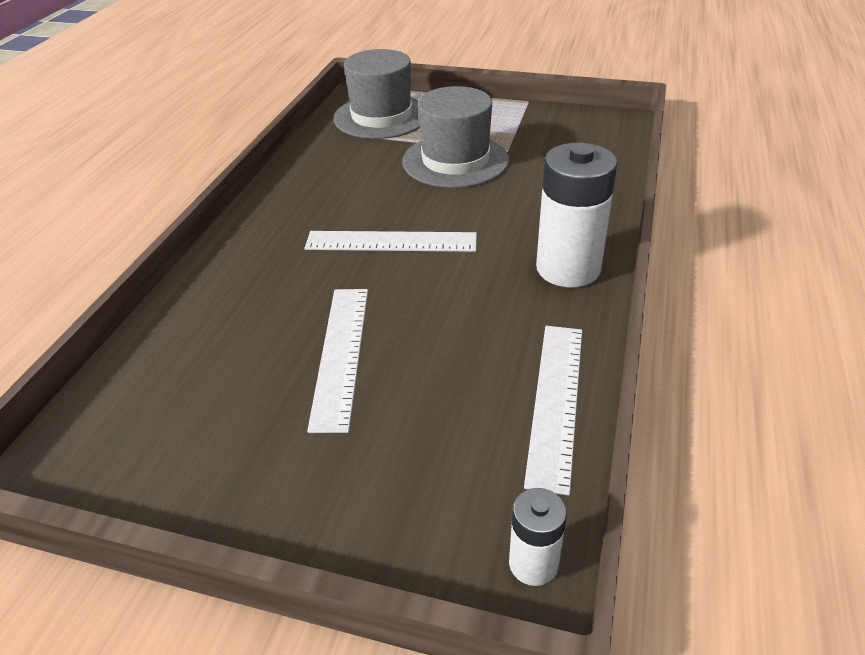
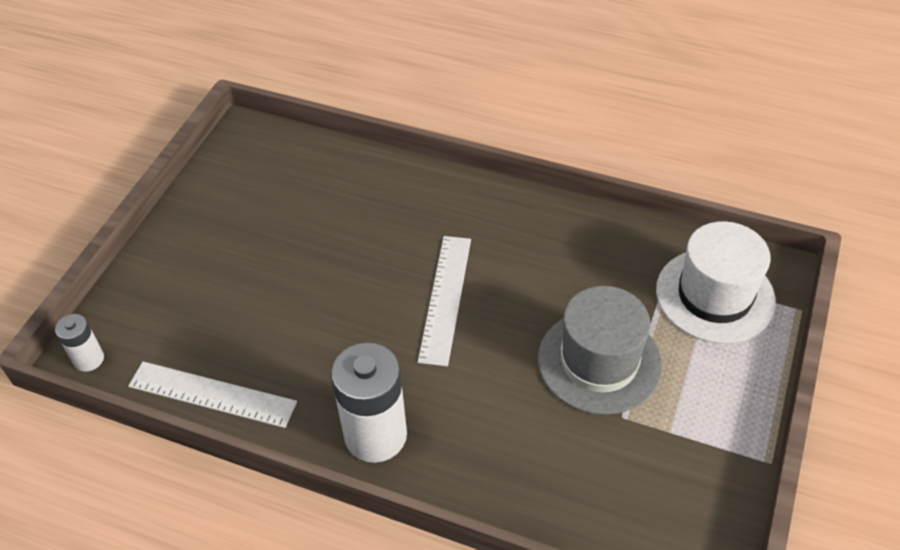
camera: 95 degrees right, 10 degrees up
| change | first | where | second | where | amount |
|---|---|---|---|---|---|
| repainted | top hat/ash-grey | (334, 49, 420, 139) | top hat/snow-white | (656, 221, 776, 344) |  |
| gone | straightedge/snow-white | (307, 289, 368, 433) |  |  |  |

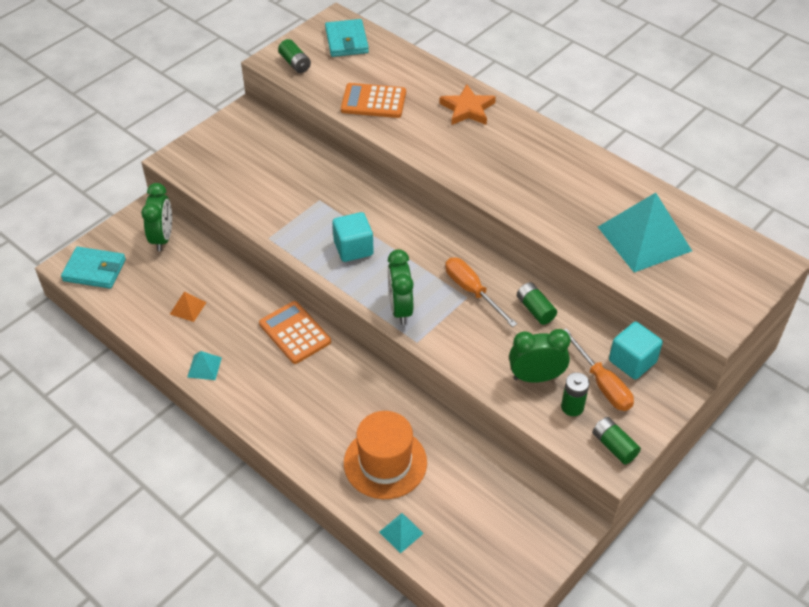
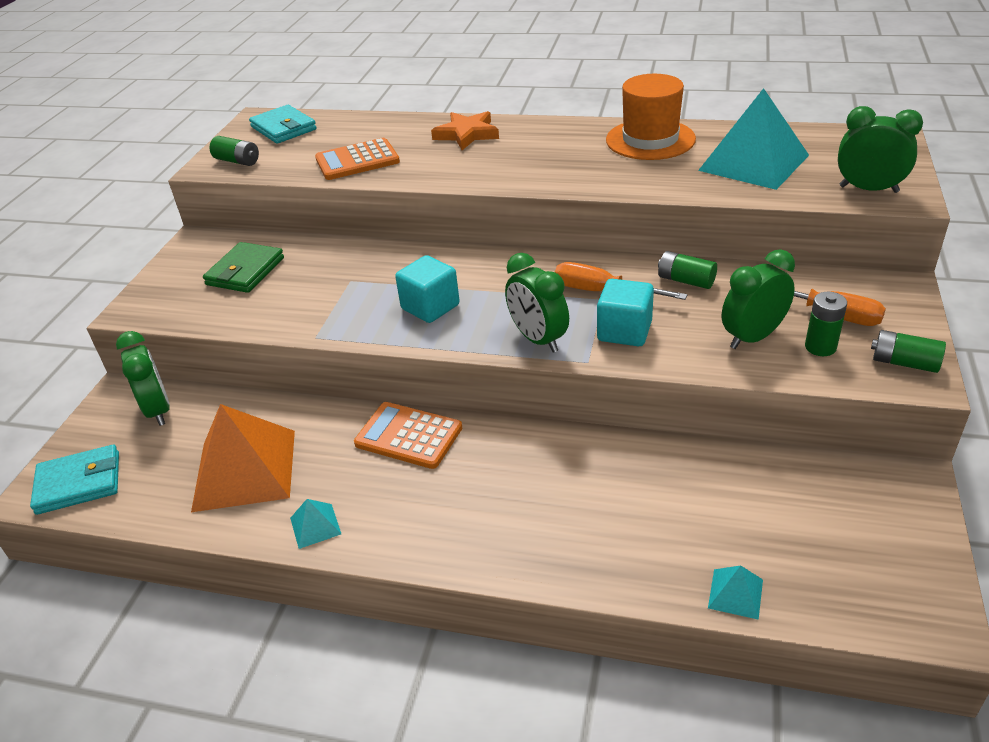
camera: 25 degrees left, 10 degrees down
| change | first | where | second | where | amount |
|---|---|---|---|---|---|
| scaled | pyramid shape/orange | (170, 292, 207, 322) |  | (191, 404, 295, 512) | x2.36 |
| new |  |  | wallet/emerald | (203, 242, 284, 293) |  |
| shifted | cube/turquoise | (609, 322, 663, 379) |  | (597, 279, 654, 346) |  |
| shifted | top hat/orange | (344, 411, 427, 499) |  | (606, 74, 696, 160) |  |
| new |  |  | clock/emerald | (838, 106, 923, 193) |  |

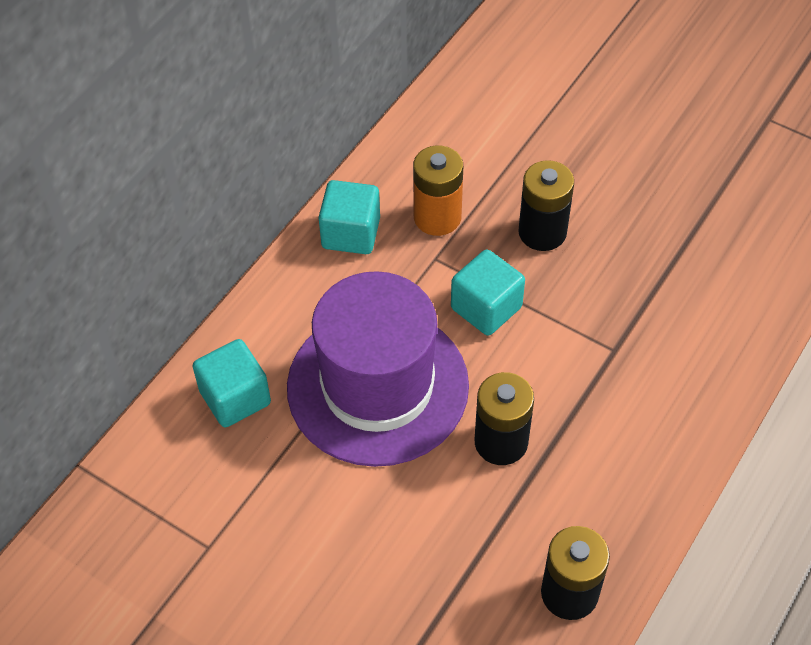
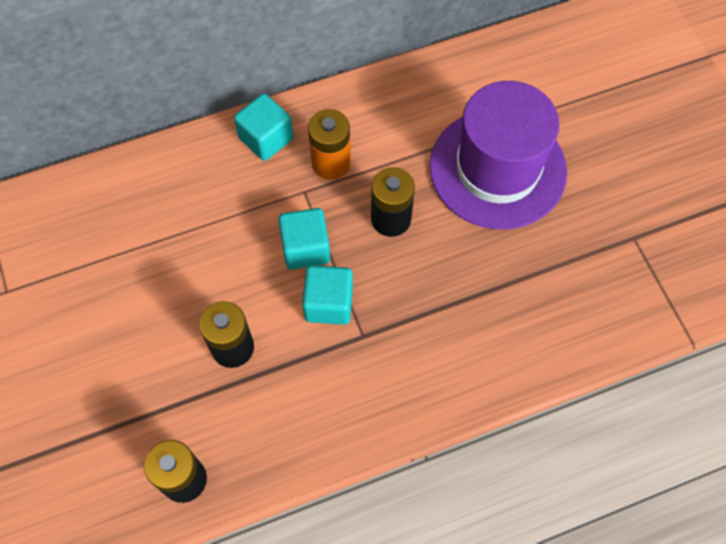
camera: 35 degrees right, 10 degrees up
| change | first | where | second | where | amount |
|---|---|---|---|---|---|
| shifted | cube/turquoise | (193, 339, 271, 427) |  | (302, 265, 353, 325) |  |
| shifted | top hat/violet | (287, 271, 469, 467) |  | (430, 81, 567, 230) |  |

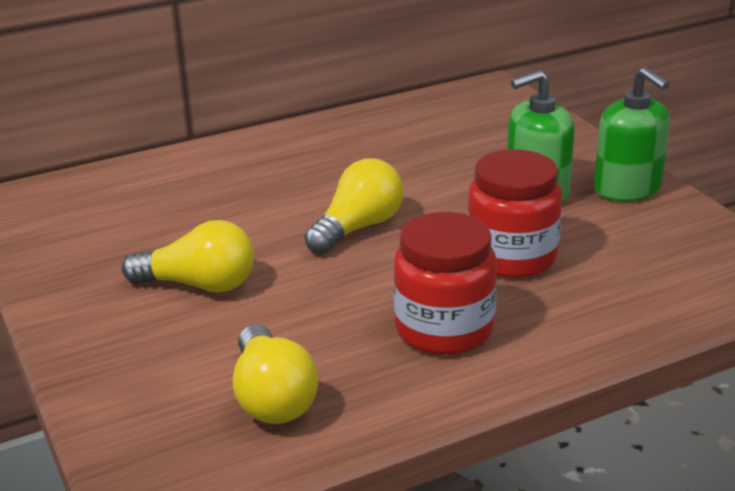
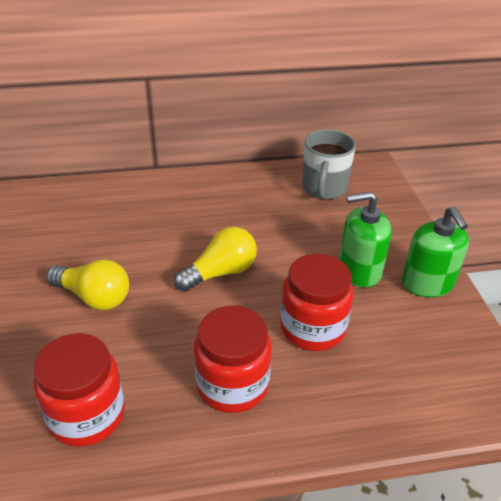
camera: 15 degrees right, 10 degrees up
| change | first | where | second | where | amount |
|---|---|---|---|---|---|
| swapped | lightbulb/golden | (233, 325, 318, 424) | preserve jar/red | (33, 333, 125, 447) |  |
| new |  |  | tea mug/ash-grey | (302, 129, 356, 200) |  |

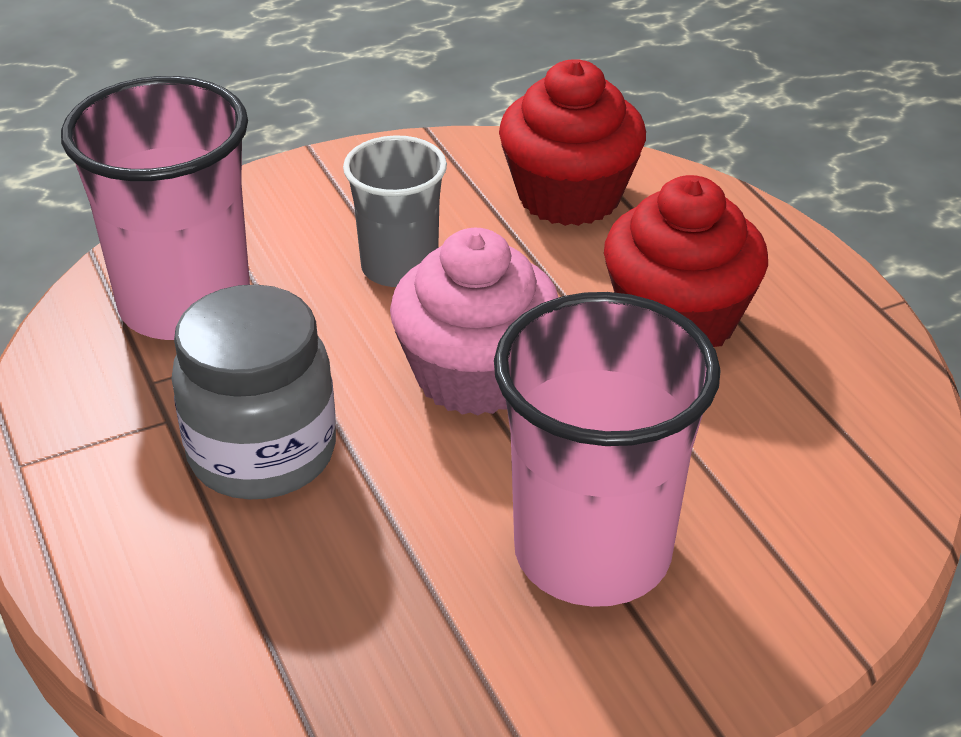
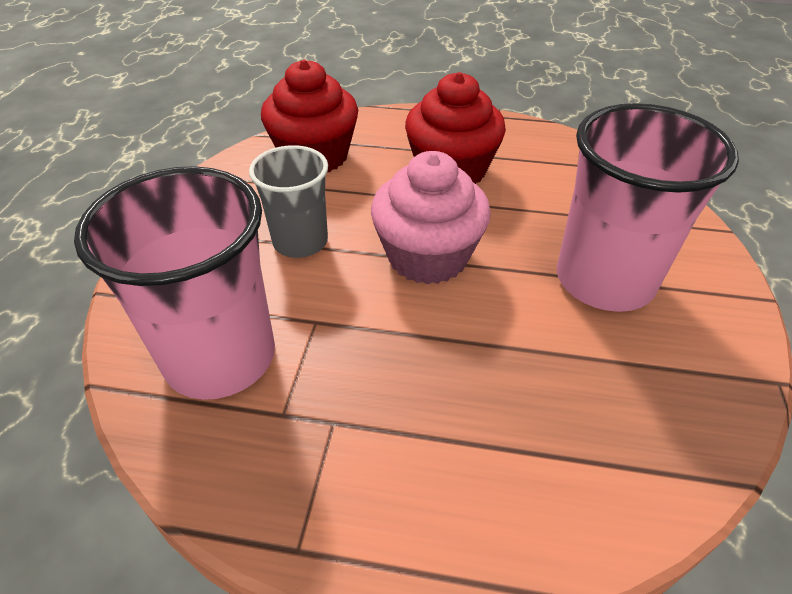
camera: 55 degrees left, 5 degrees up
| change | first | where | second | where | amount |
|---|---|---|---|---|---|
| gone | preserve jar/ash-grey | (171, 284, 336, 500) |  |  |  |

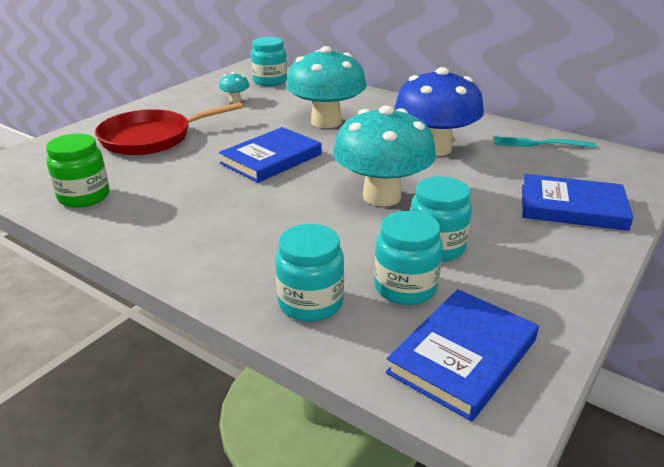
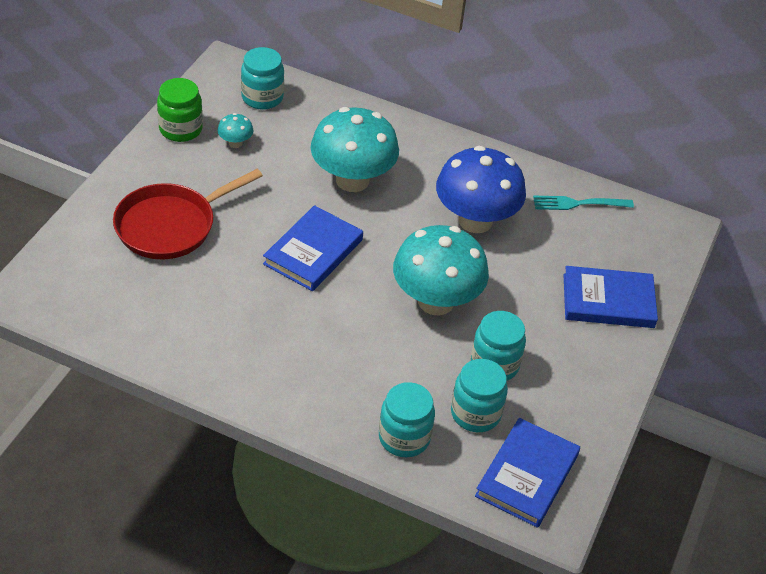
camera: 15 degrees left, 15 degrees up
| change | first | where | second | where | amount |
|---|---|---|---|---|---|
| shifted | preserve jar/emerald | (46, 133, 110, 208) |  | (157, 78, 203, 142) |  |

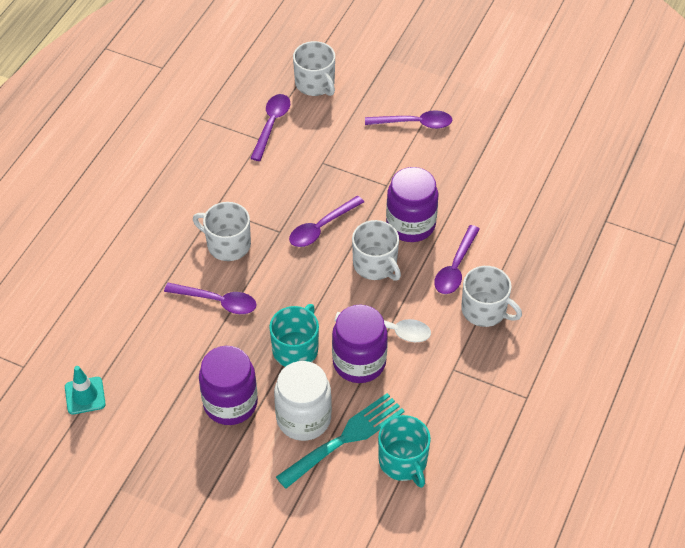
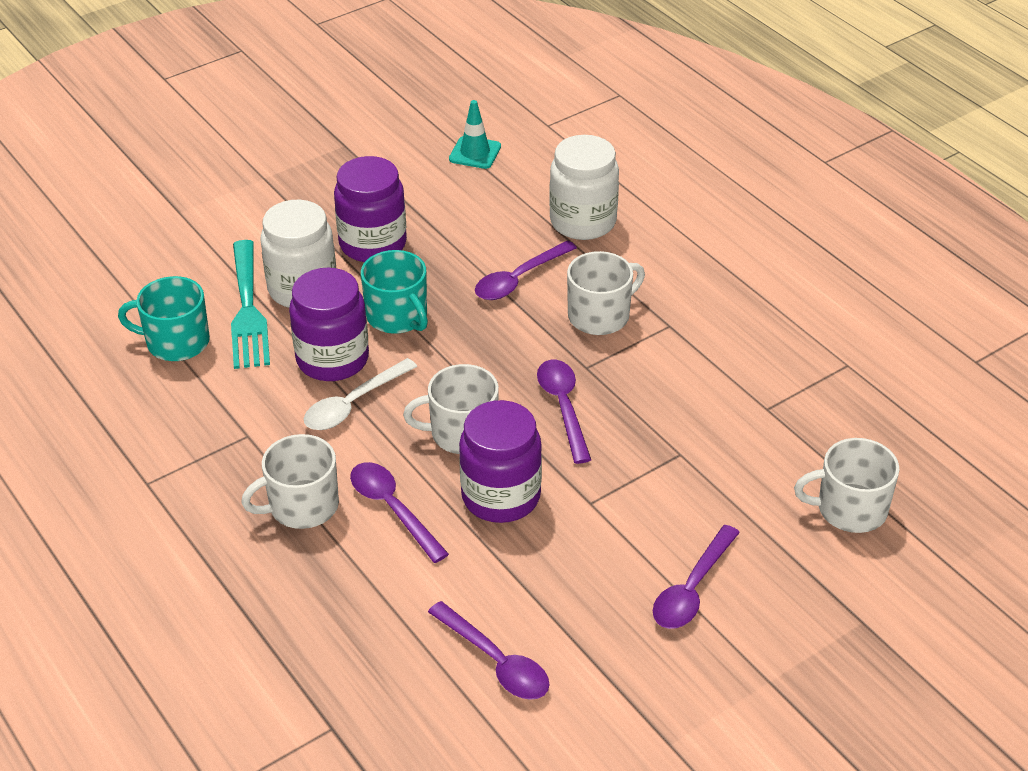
camera: 120 degrees right, 10 degrees down
| change | first | where | second | where | amount |
|---|---|---|---|---|---|
| shifted | tablespoon/violet | (250, 94, 290, 161) |  | (428, 601, 550, 700) |  |
| new |  |  | preserve jar/snow-white | (549, 135, 619, 240) |  |

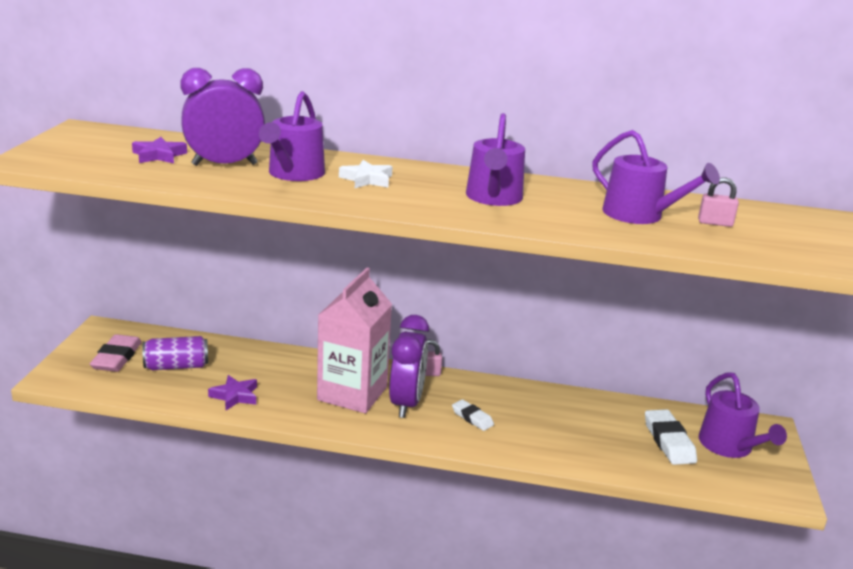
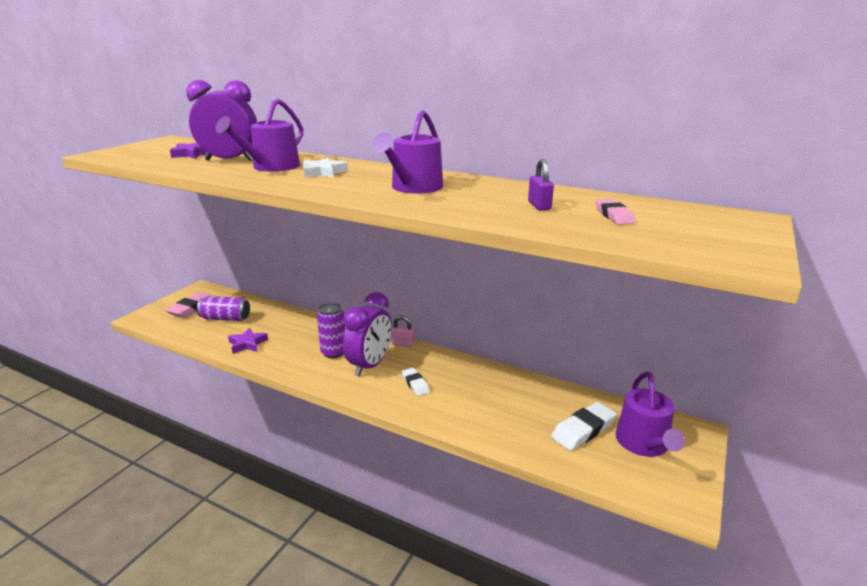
camera: 20 degrees right, 0 degrees up
| change | first | where | second | where | amount |
|---|---|---|---|---|---|
| swapped | milk carton/rosy | (317, 268, 392, 414) | tin/violet | (317, 303, 345, 358) |  |
| swapped | sprinkling can/violet | (592, 130, 720, 224) | padlock/violet | (528, 159, 554, 210) |  |
| rotated | eraser/snow-white | (645, 409, 697, 465) |  | (551, 402, 617, 451) | 45 degrees clockwise |
| swapped | padlock/rosy | (698, 177, 739, 227) | eraser/rosy | (595, 199, 635, 225) |  |

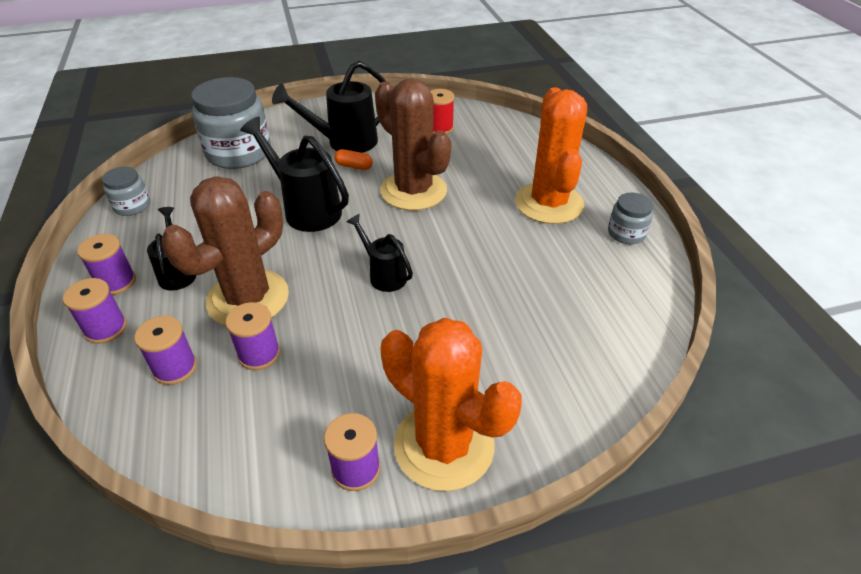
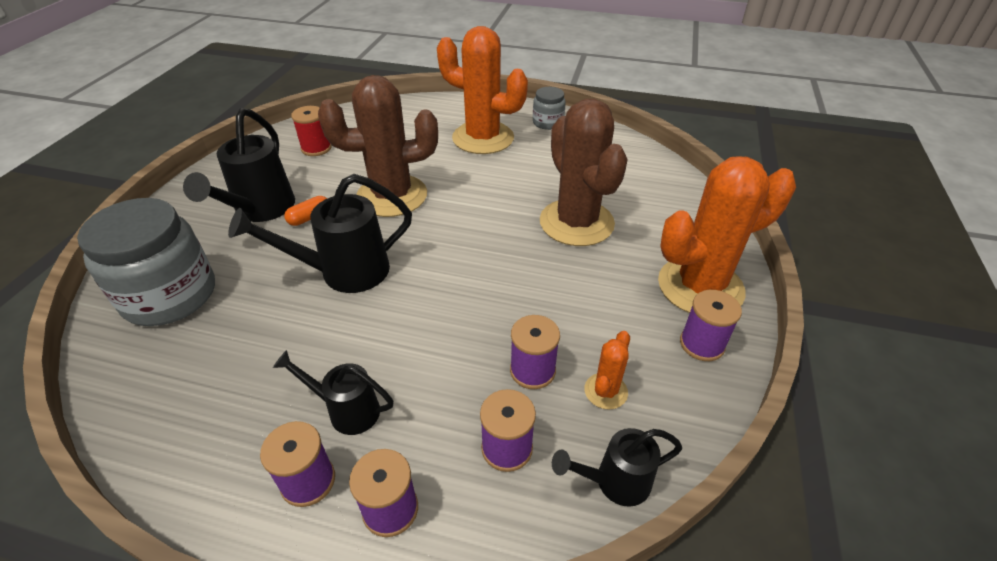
camera: 60 degrees left, 0 degrees up
| change | first | where | second | where | amount |
|---|---|---|---|---|---|
| shifted | cactus/brown | (161, 176, 289, 326) |  | (540, 99, 628, 246) |  |
| shifted | sprinkling can/jet-black | (347, 214, 413, 292) |  | (552, 428, 682, 507) |  |
| new |  |  | cactus/orange | (584, 331, 630, 410) |  |
| gone | preserve jar/ash-grey | (102, 167, 150, 216) |  |  |  |

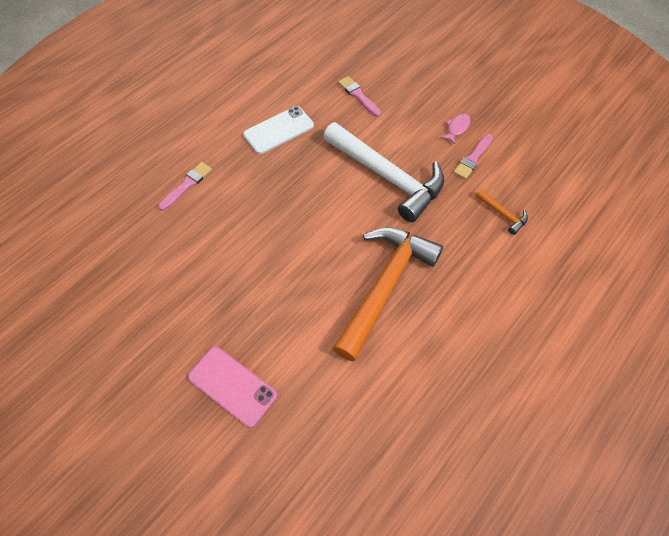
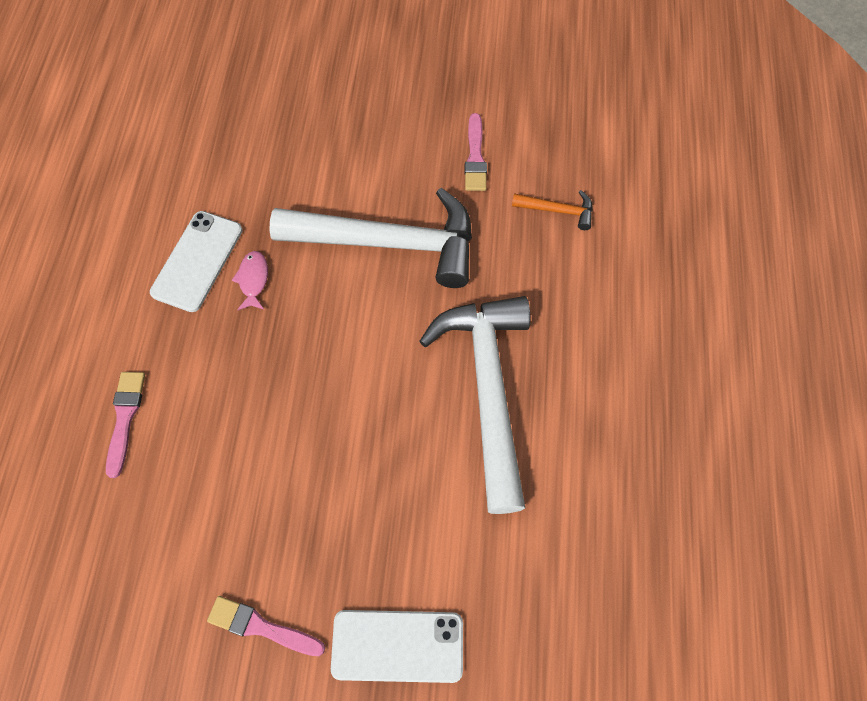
camera: 35 degrees left, 5 degrees up
| change | first | where | second | where | amount |
|---|---|---|---|---|---|
| shifted | paintbrush/rosy | (338, 76, 381, 117) |  | (207, 596, 325, 656) |  |
| shifted | fish figure/rosy | (441, 114, 470, 144) |  | (232, 251, 268, 310) |  |
| repainted | phone/rosy | (188, 347, 277, 428) | phone/snow-white | (331, 610, 463, 683) |  |
| repainted | carpenter's hammer/orange | (333, 227, 443, 361) | carpenter's hammer/snow-white | (419, 296, 531, 514) |  |

